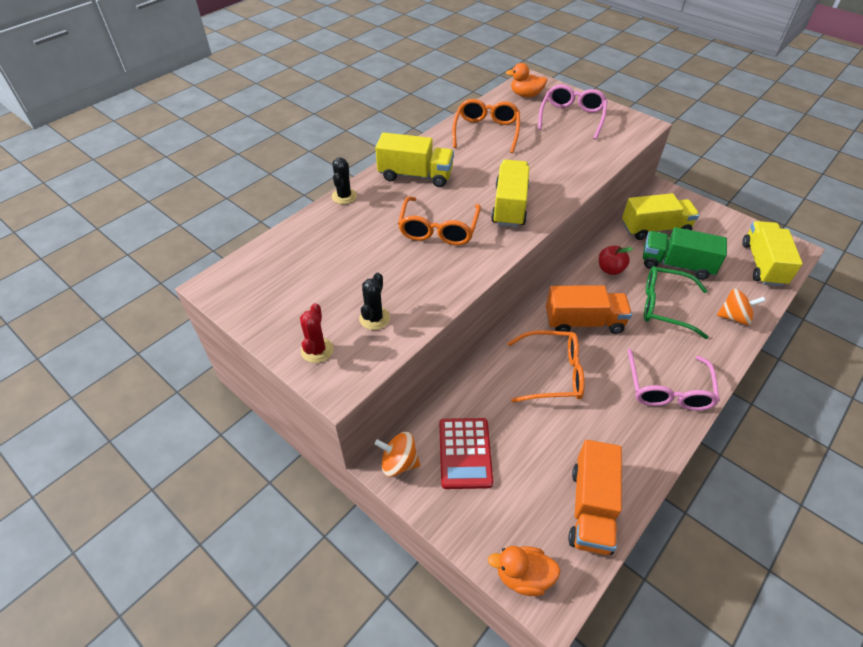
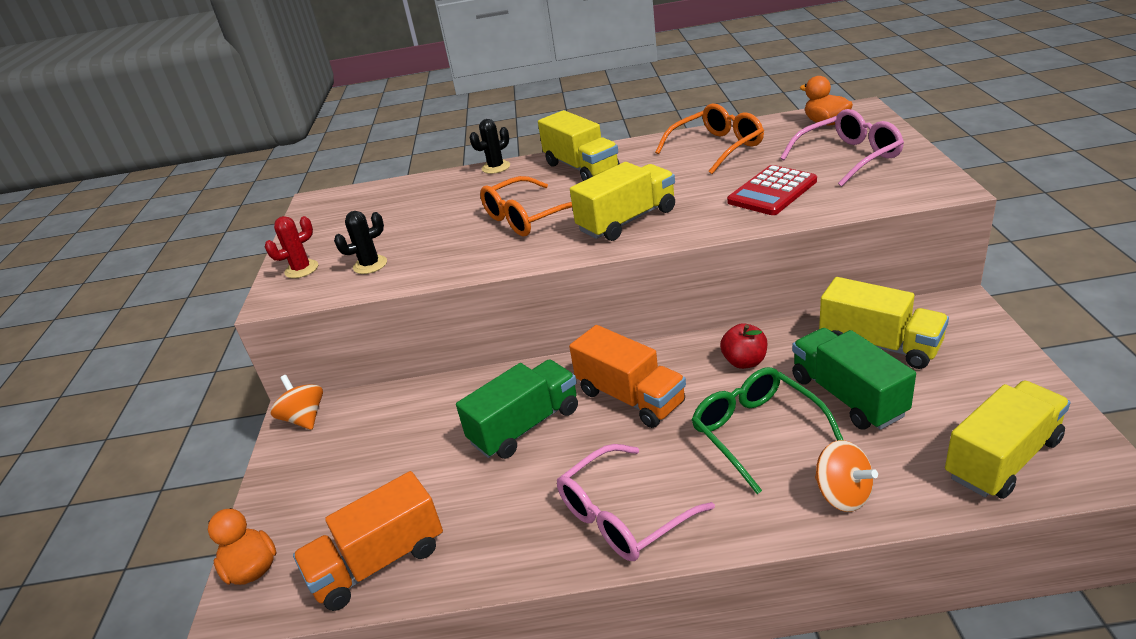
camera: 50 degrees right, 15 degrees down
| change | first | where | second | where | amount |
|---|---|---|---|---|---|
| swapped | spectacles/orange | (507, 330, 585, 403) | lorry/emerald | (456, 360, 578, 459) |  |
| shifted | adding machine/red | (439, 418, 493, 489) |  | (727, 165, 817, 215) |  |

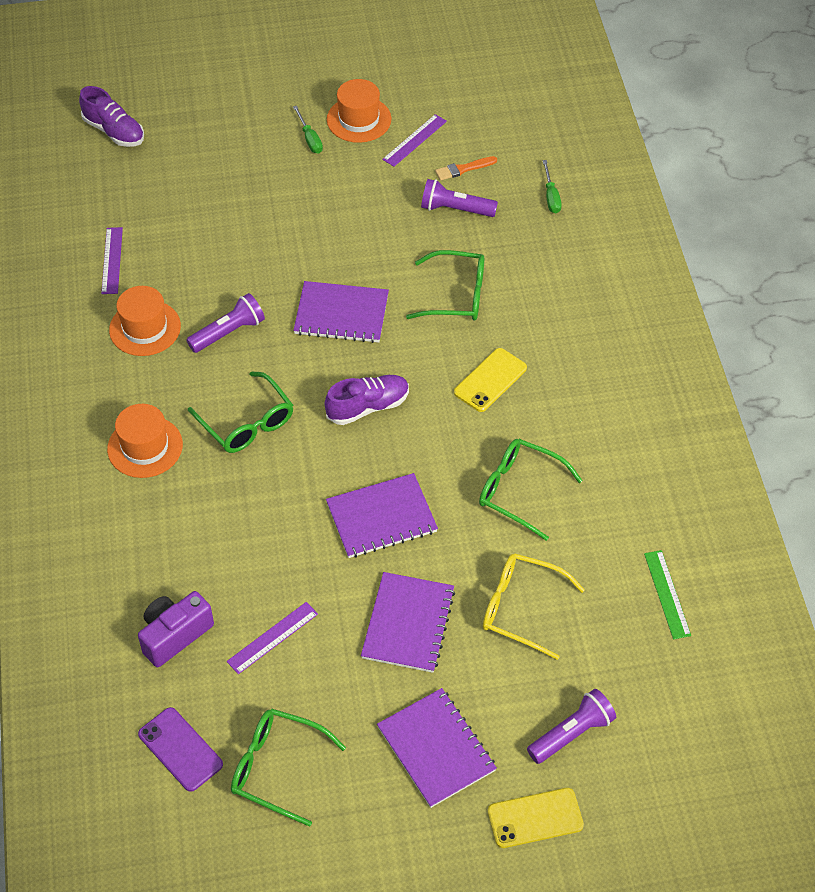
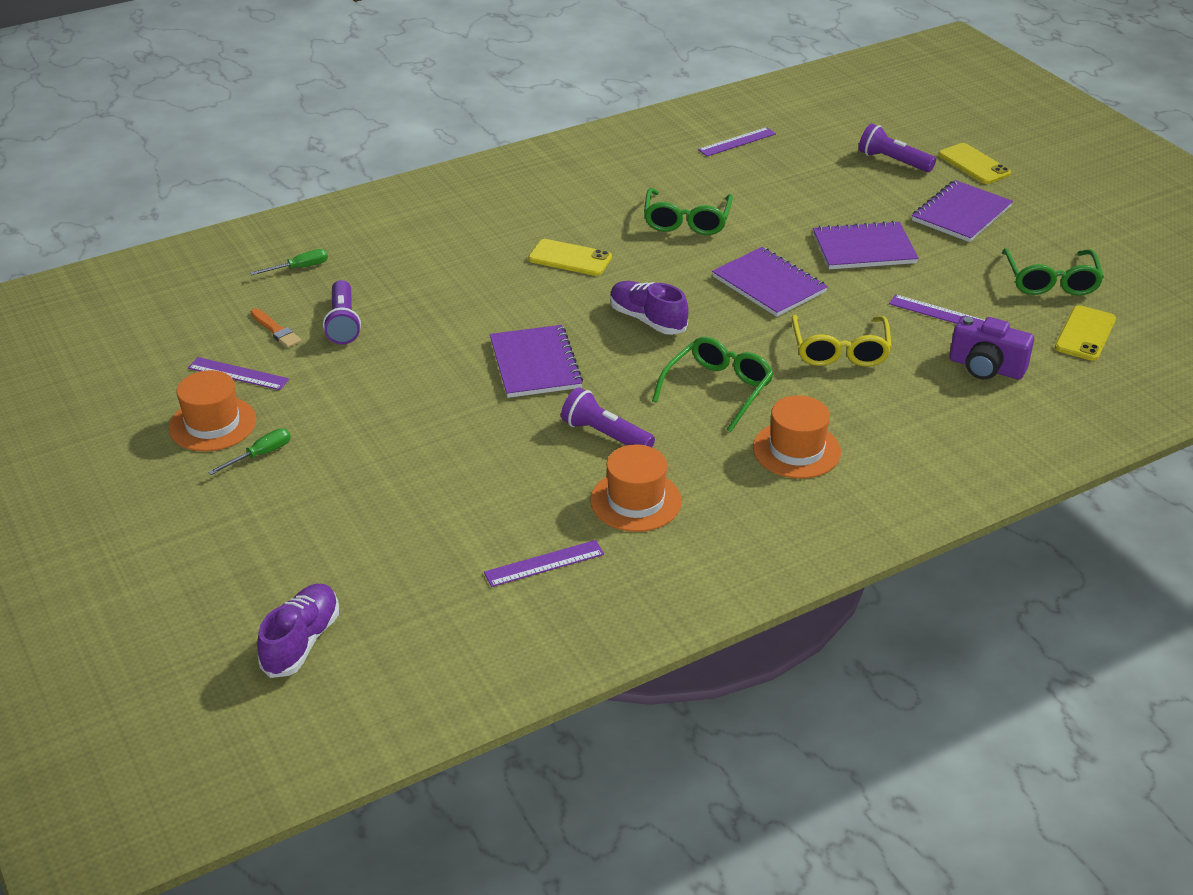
camera: 110 degrees left, 15 degrees down
| change | first | where | second | where | amount |
|---|---|---|---|---|---|
| repainted | straightedge/emerald | (644, 550, 691, 639) | straightedge/violet | (698, 127, 776, 156) |  |
| shifted | spectacles/golden | (483, 553, 585, 660) |  | (791, 315, 892, 367) |  |
| repainted | phone/violet | (138, 707, 223, 792) | phone/golden | (1055, 305, 1116, 361) |  |
| gone | spectacles/emerald | (406, 250, 484, 321) |  |  |  |

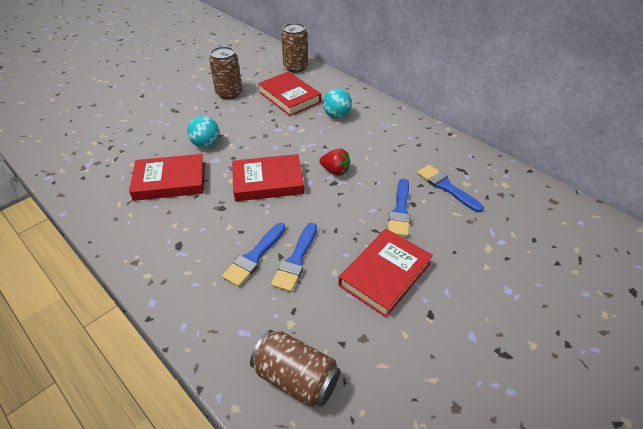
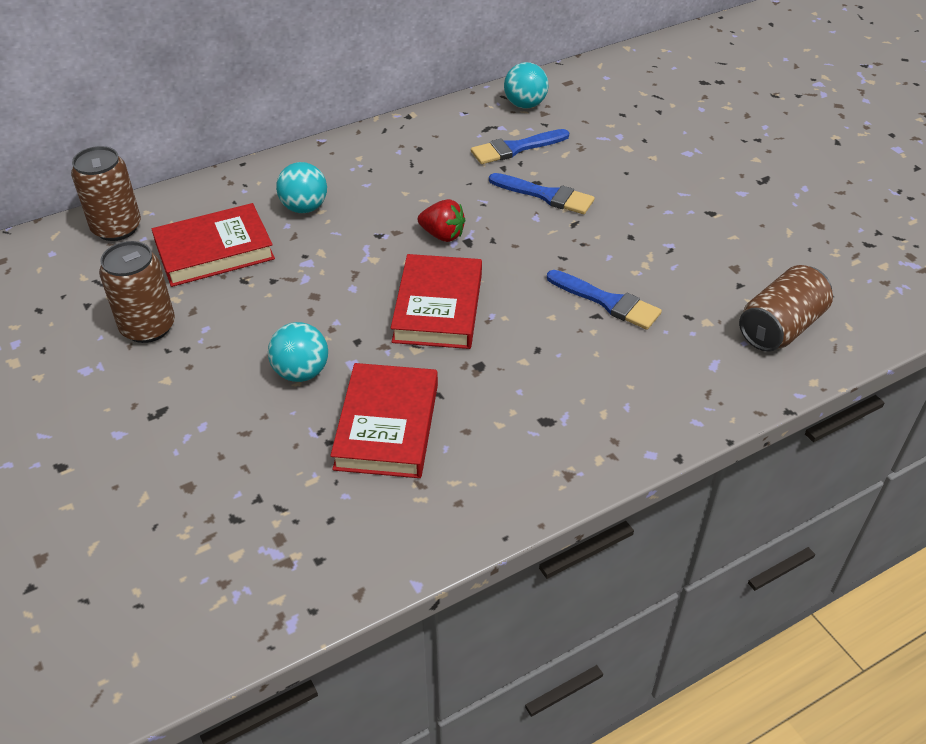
camera: 75 degrees left, 0 degrees up
| change | first | where | second | where | amount |
|---|---|---|---|---|---|
| rotated | strawberry/red | (319, 148, 350, 176) |  | (418, 199, 465, 242) | 75 degrees clockwise |
| new |  |  | ball/turquoise | (504, 62, 548, 109) |  |
| gone | paintbrush/blue | (222, 223, 286, 287) |  |  |  |
| gone | hardcover/red | (338, 229, 433, 317) |  |  |  |

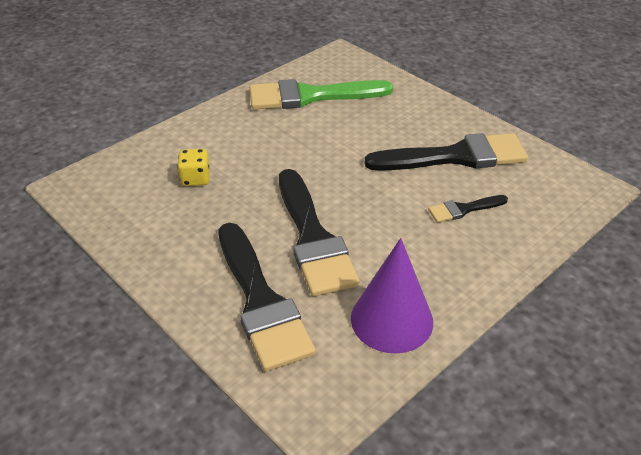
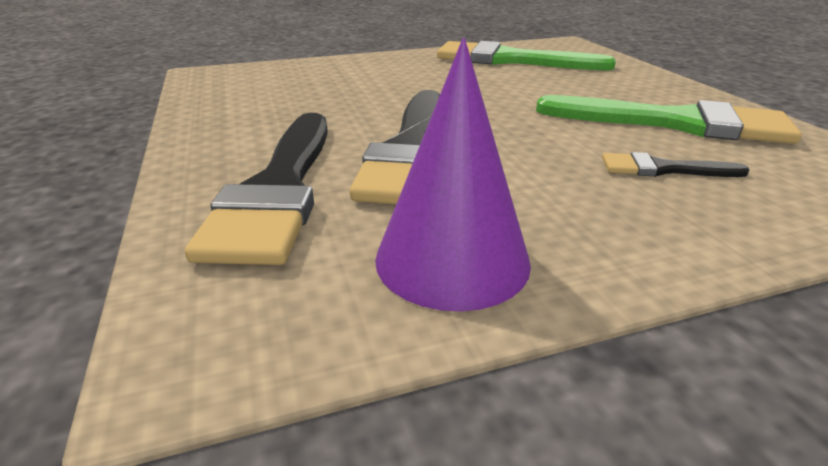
camera: 25 degrees right, 10 degrees down
| change | first | where | second | where | amount |
|---|---|---|---|---|---|
| repainted | paintbrush/jet-black | (364, 133, 528, 171) | paintbrush/emerald | (536, 95, 802, 144) |  |
| gone | die/golden | (177, 149, 210, 186) |  |  |  |

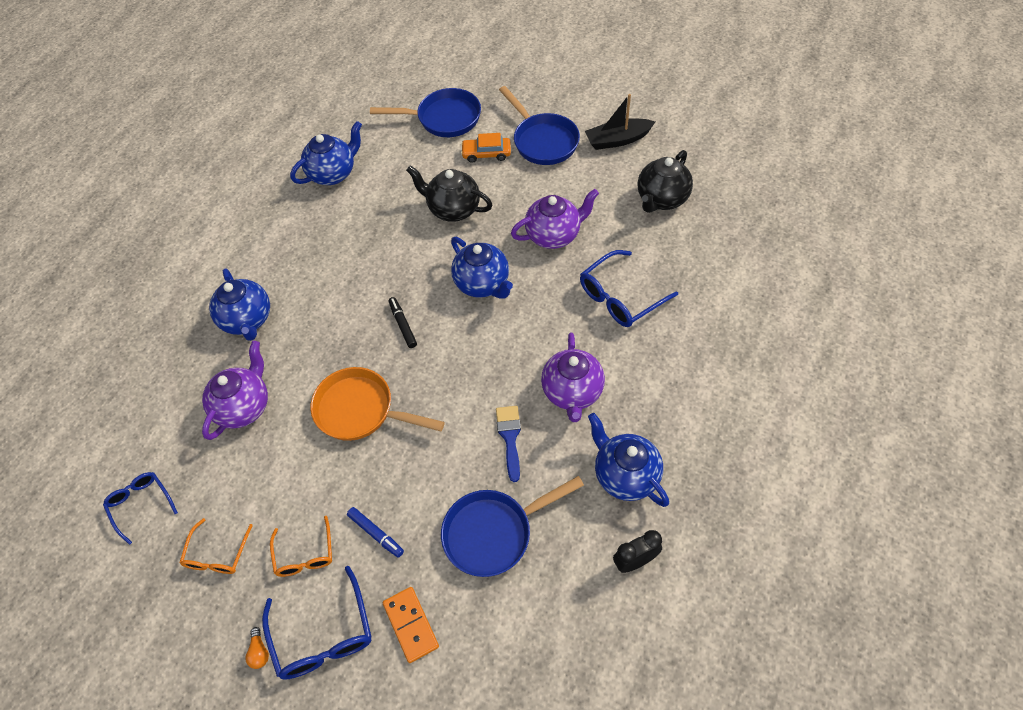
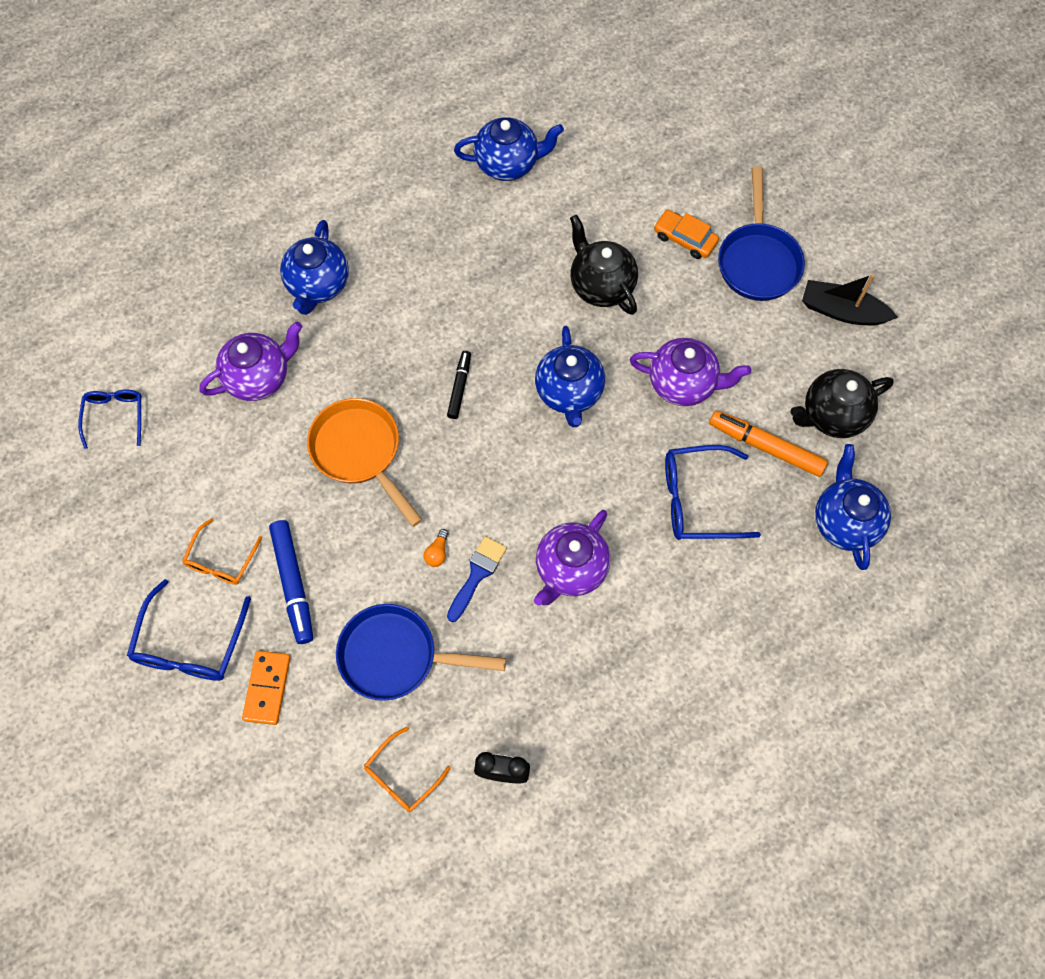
camera: 30 degrees right, 10 degrees up
| change | first | where | second | where | amount |
|---|---|---|---|---|---|
| scaled | marker/blue | (347, 507, 404, 558) |  | (269, 520, 313, 644) | x1.64 |
| shifted | spectacles/orange | (179, 518, 253, 574) |  | (364, 727, 451, 812) |  |
| shifted | lightbulb/orange | (245, 627, 269, 669) |  | (424, 529, 448, 567) |  |
| new |  |  | marker/orange | (709, 410, 828, 477) |  |
| shifted | tea pot/blue | (588, 413, 669, 507) |  | (815, 444, 891, 570) |  |
| gone | pan/blue | (370, 88, 481, 137) |  |  |  |

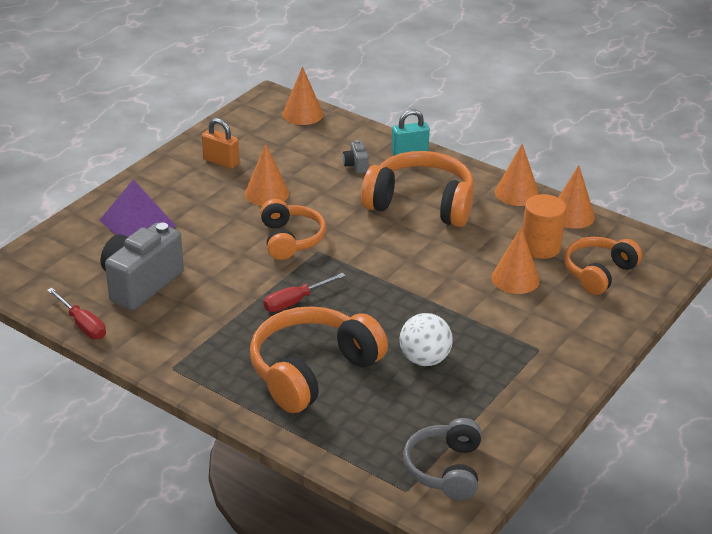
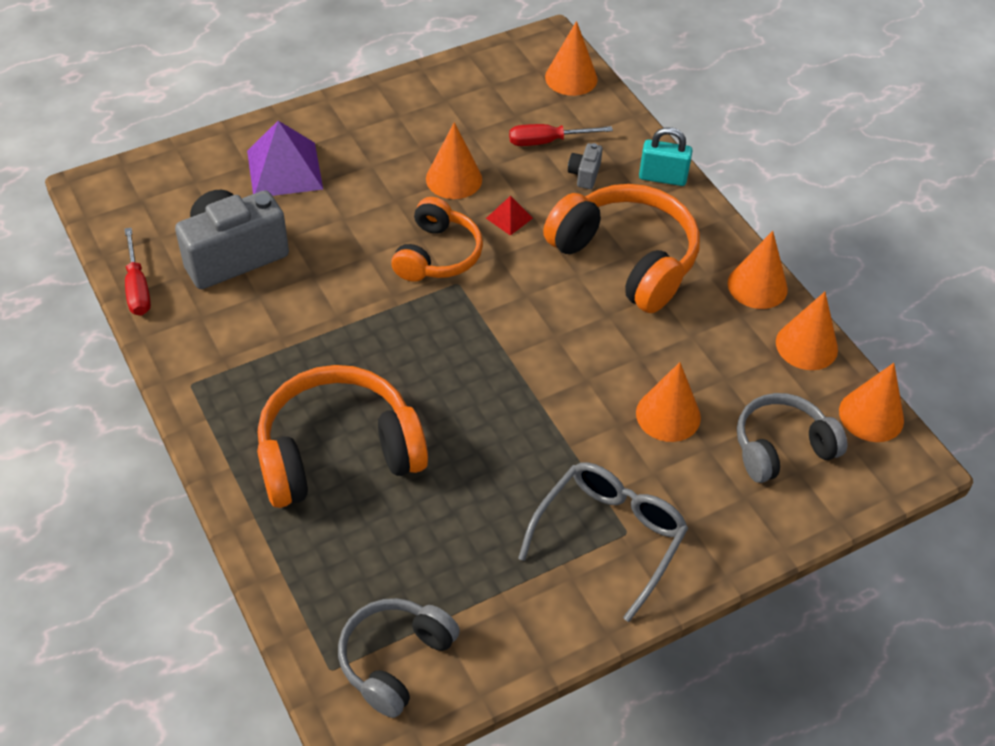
camera: 25 degrees right, 15 degrees up
| change | first | where | second | where | amount |
|---|---|---|---|---|---|
| new |  |  | pyramid shape/red | (486, 196, 533, 236) |  |
| shifted | screwdriver/red | (263, 273, 346, 312) |  | (509, 124, 613, 146) |  |
| new |  |  | spectacles/ash-grey | (518, 462, 688, 622) |  |
| repainted | over-ear headphones/orange | (564, 237, 642, 295) | over-ear headphones/ash-grey | (737, 393, 847, 483) |  |
| new |  |  | solid cone/orange | (839, 363, 904, 442) |  |
| gone | padlock/orange | (202, 118, 239, 169) |  |  |  |
| gone | ball/snow-white | (400, 313, 453, 366) |  |  |  |
| gone | cylinder/orange | (523, 194, 566, 259) |  |  |  |

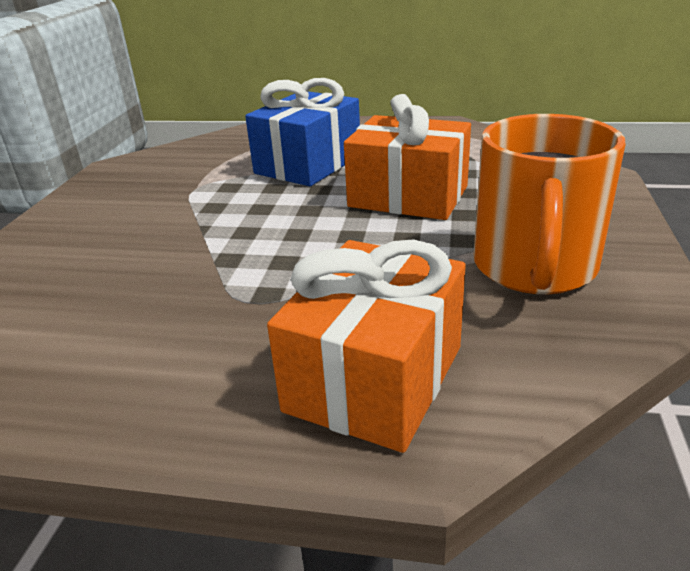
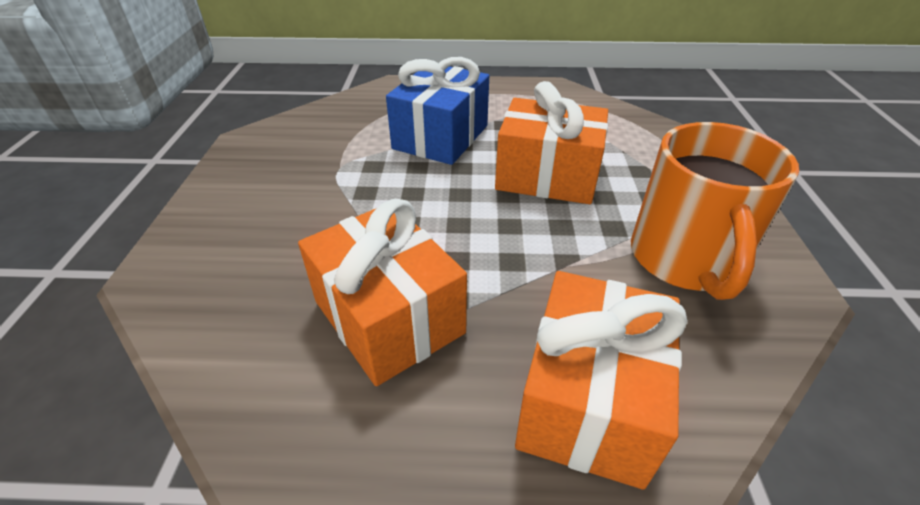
camera: 10 degrees left, 10 degrees up
| change | first | where | second | where | amount |
|---|---|---|---|---|---|
| new |  |  | present/orange | (298, 199, 467, 386) |  |

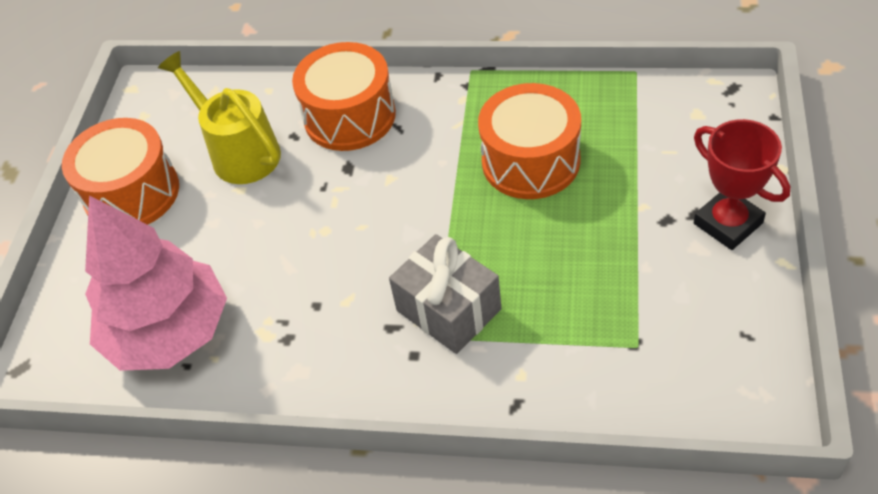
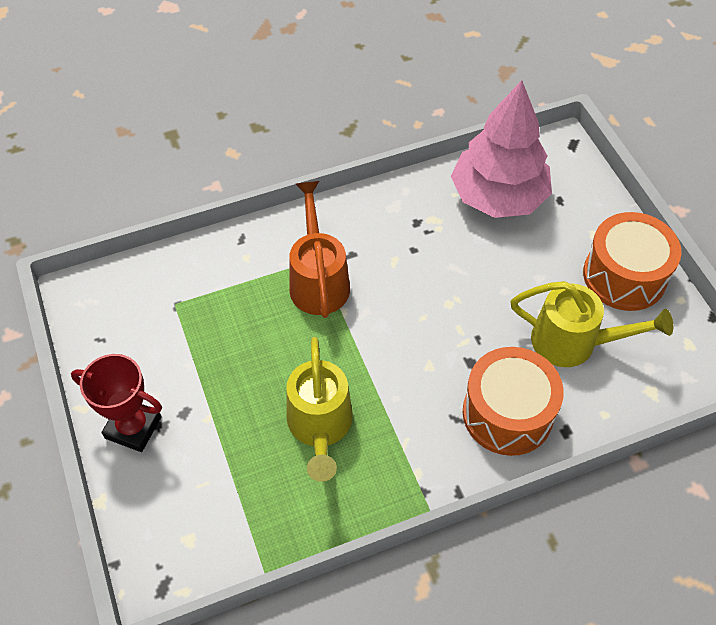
camera: 145 degrees right, 5 degrees up
| change | first | where | second | where | amount |
|---|---|---|---|---|---|
| swapped | drum/orange | (478, 83, 581, 199) | sprinkling can/golden | (286, 337, 353, 482) |  |
| swapped | present/ash-grey | (389, 234, 501, 354) | sprinkling can/orange | (290, 181, 350, 318) |  |

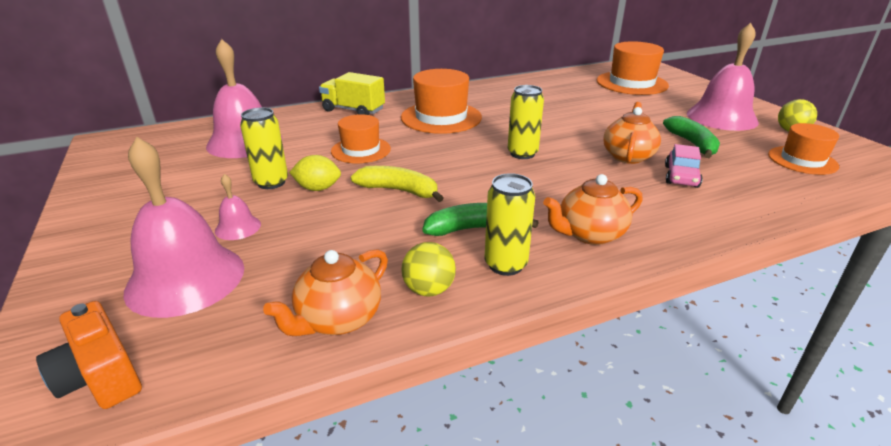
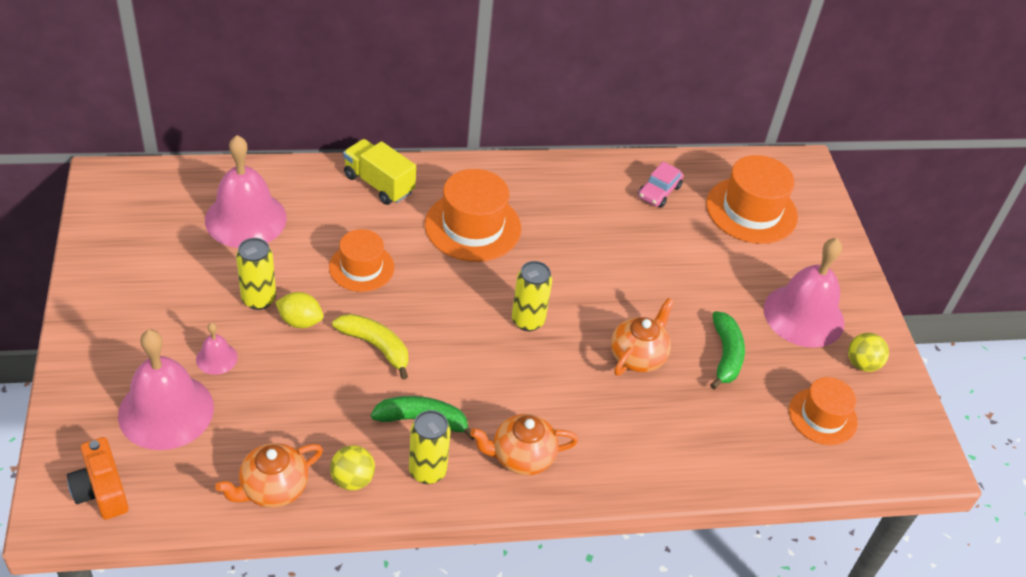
camera: 10 degrees right, 15 degrees up
| change | first | where | second | where | amount |
|---|---|---|---|---|---|
| shifted | toy car/rosy | (665, 144, 702, 188) |  | (638, 162, 683, 207) |  |

